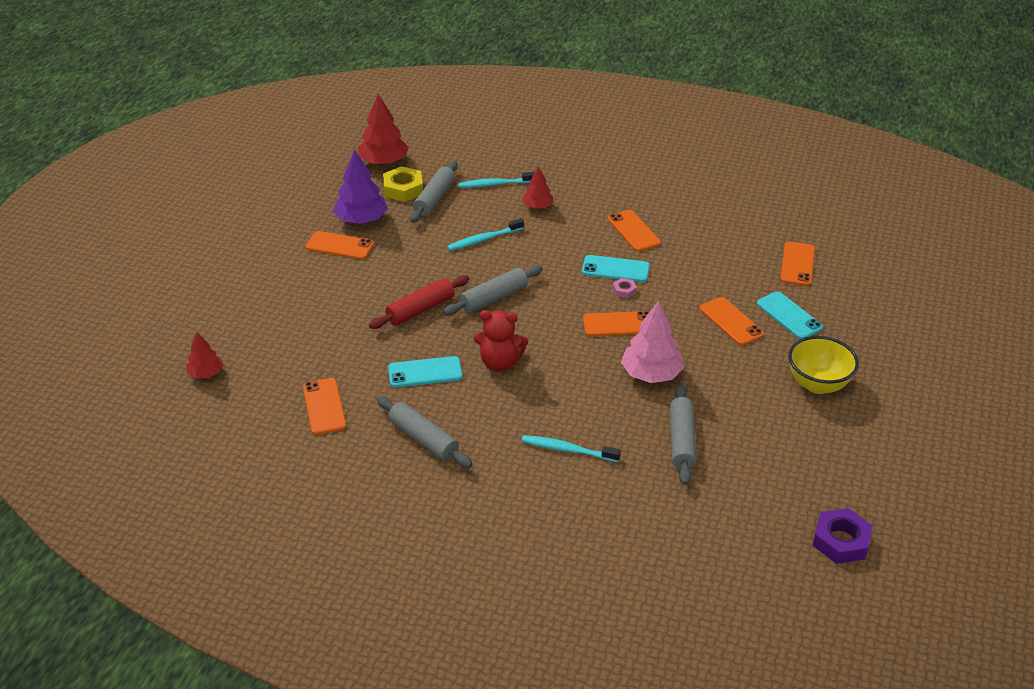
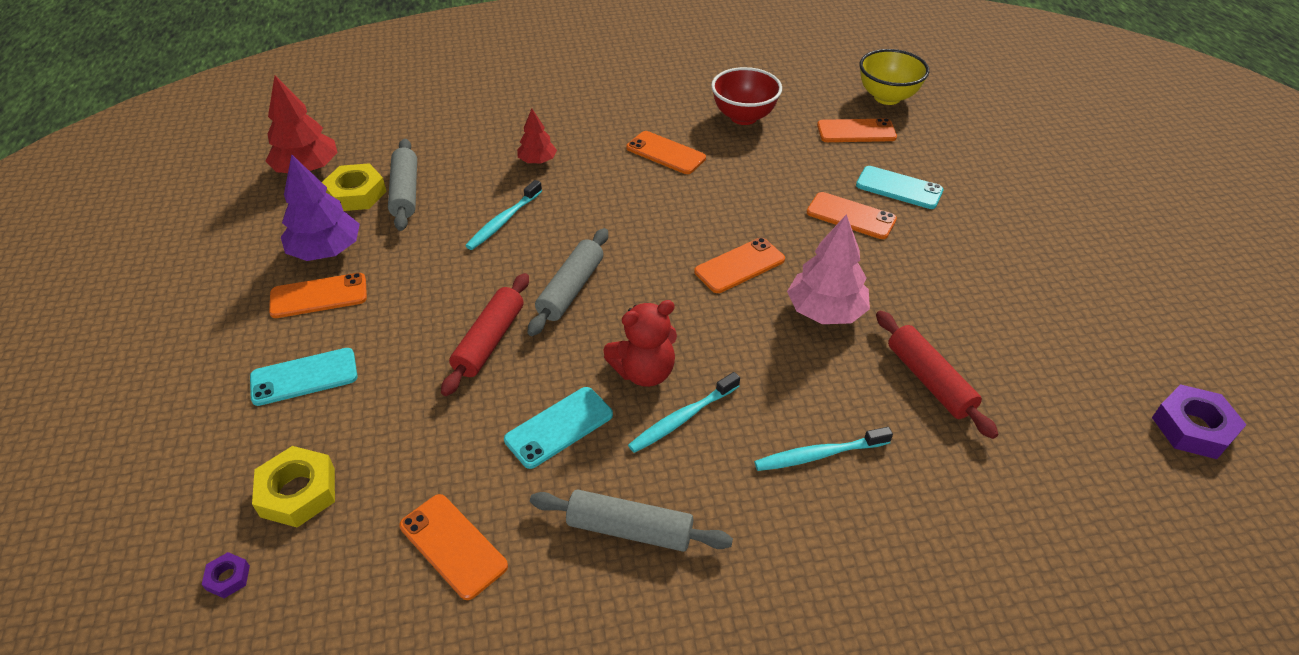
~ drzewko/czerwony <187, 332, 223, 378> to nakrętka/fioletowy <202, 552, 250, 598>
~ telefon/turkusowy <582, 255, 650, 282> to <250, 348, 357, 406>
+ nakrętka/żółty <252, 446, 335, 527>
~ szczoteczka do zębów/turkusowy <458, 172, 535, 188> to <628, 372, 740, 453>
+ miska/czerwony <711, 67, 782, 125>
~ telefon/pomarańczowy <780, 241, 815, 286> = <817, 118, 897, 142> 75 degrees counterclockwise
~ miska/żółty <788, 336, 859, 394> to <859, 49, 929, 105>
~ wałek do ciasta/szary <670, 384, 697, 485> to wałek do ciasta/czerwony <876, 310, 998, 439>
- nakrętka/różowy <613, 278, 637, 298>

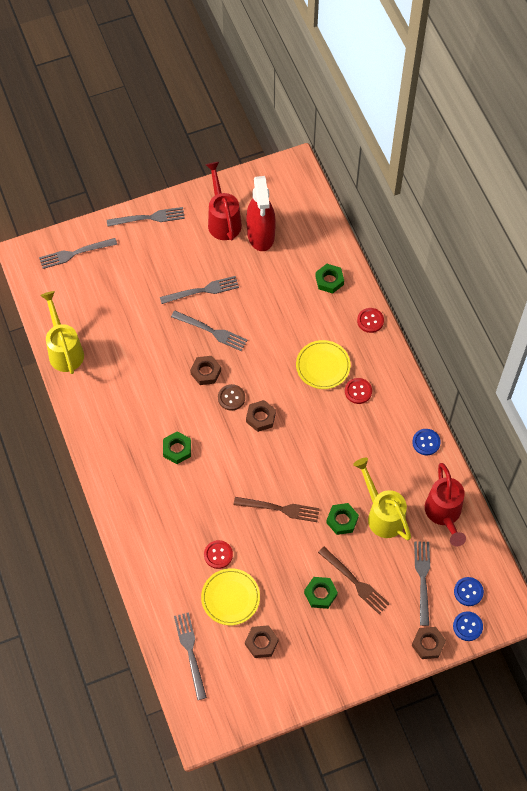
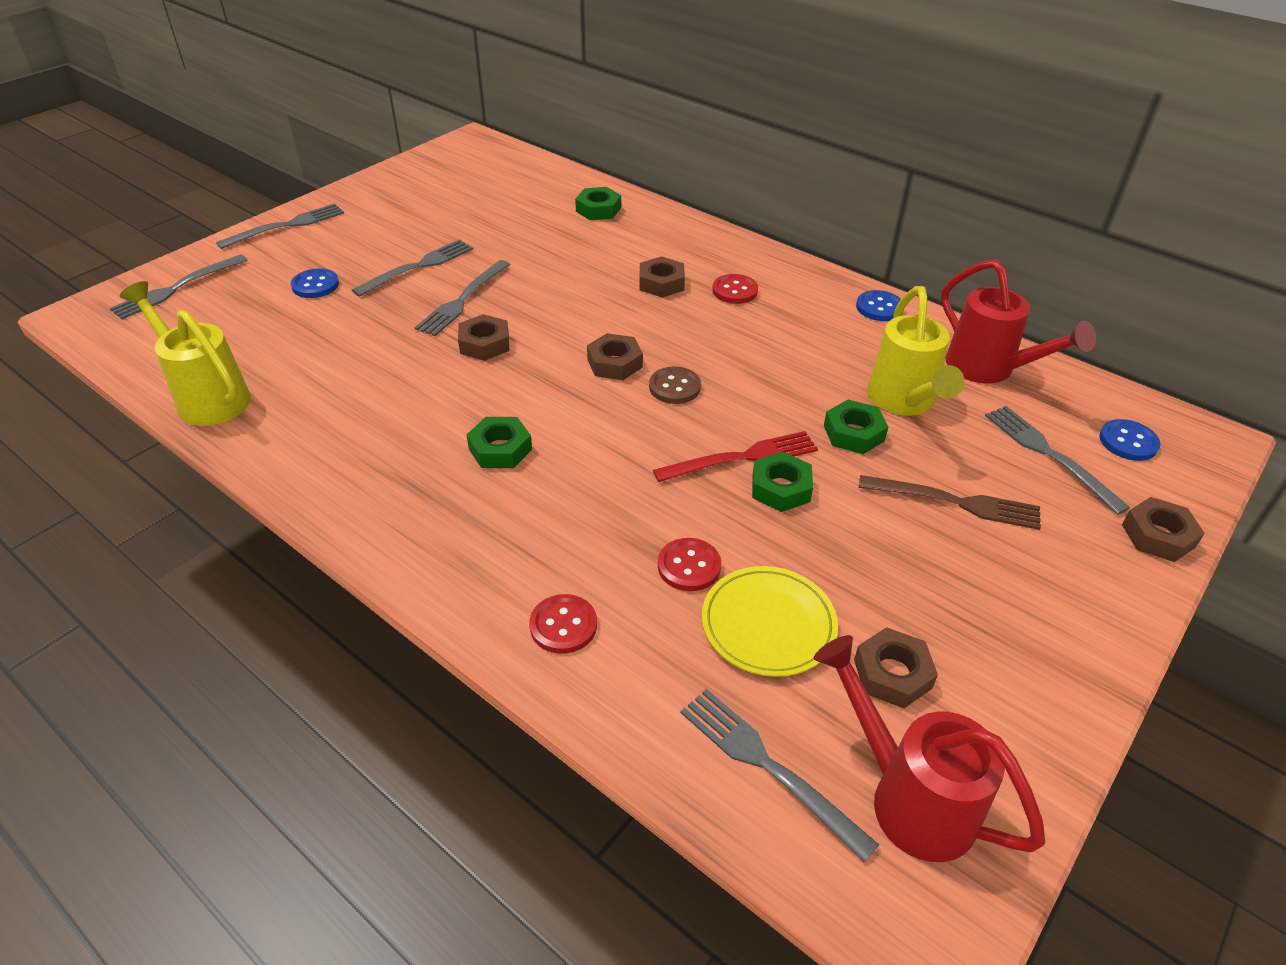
~ guzik/niebieski <453, 611, 483, 641> to <291, 268, 339, 298>
~ widelec/szary <171, 311, 247, 351> = <414, 260, 510, 336> 120 degrees clockwise
~ guzik/czerwony <357, 308, 384, 333> to <529, 594, 597, 654>
~ talerz/żółty <296, 340, 351, 389> to nakrętka/brązowy <640, 256, 685, 298>
~ guzik/brązowy <218, 384, 245, 411> to <649, 366, 701, 404>
~ widelec/brązowy <234, 497, 320, 522> to widelec/czerwony <653, 431, 818, 482>
~ nakrętka/zielony <304, 577, 338, 609> to <752, 452, 813, 512>
~ konewka/czerwony <205, 162, 242, 241> to <814, 635, 1046, 862>
~ konewka/żółty <353, 458, 411, 540> = <867, 286, 965, 416> 120 degrees counterclockwise
- spryskiwacz/czerwony <246, 176, 276, 251>

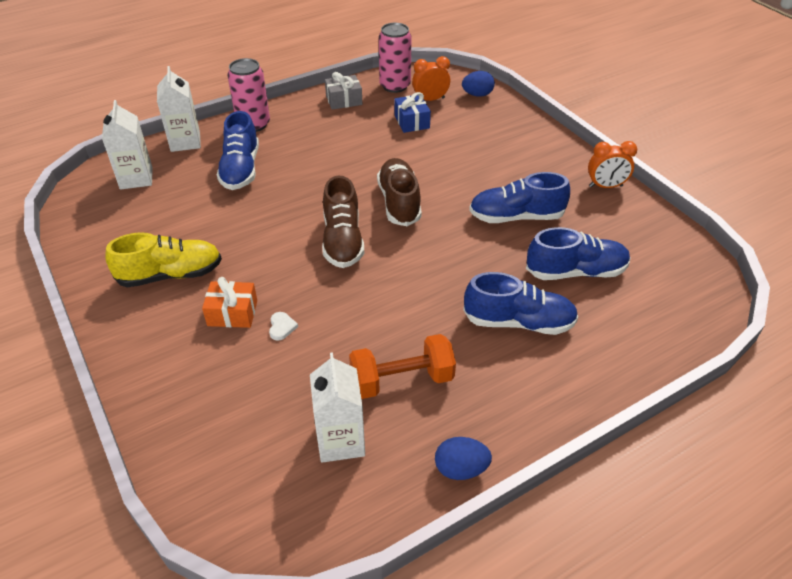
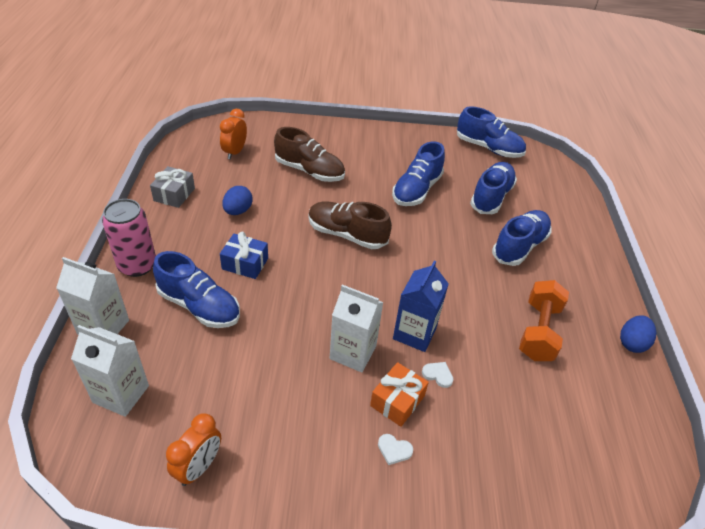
~ budzik/pomarańczowy <588, 141, 637, 188> to <166, 413, 221, 486>
~ prezent/niebieski <394, 92, 431, 133> to <220, 232, 268, 279>
~ jajko/niebieski <462, 71, 495, 97> to <222, 186, 252, 215>
~ but/brązowy <322, 176, 364, 268> to <274, 127, 345, 182>
~ karton mleka/biały <310, 352, 365, 463> to <330, 285, 384, 373>
+ serce/biały <378, 434, 413, 465>
+ karton mleka/niebieski <393, 261, 449, 352>
+ but/niebieski <457, 107, 526, 158>
- but/żółty <105, 233, 222, 287>
- puszka/różowy <379, 23, 412, 93>

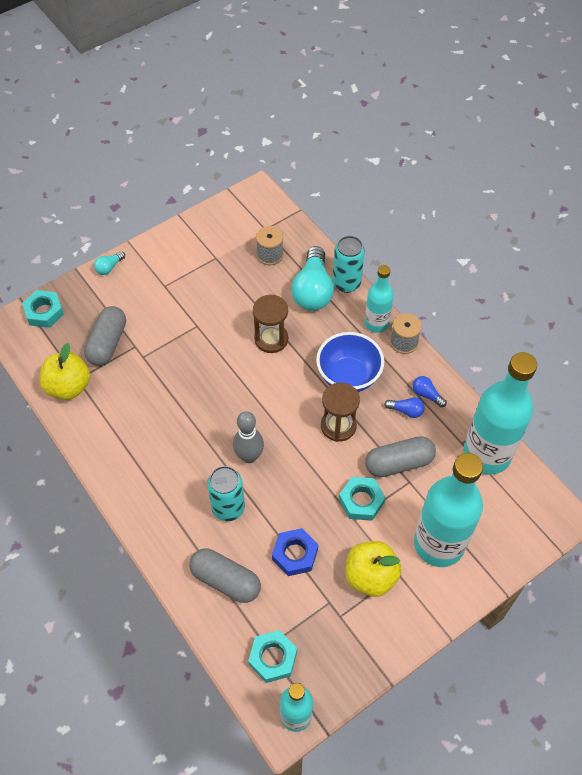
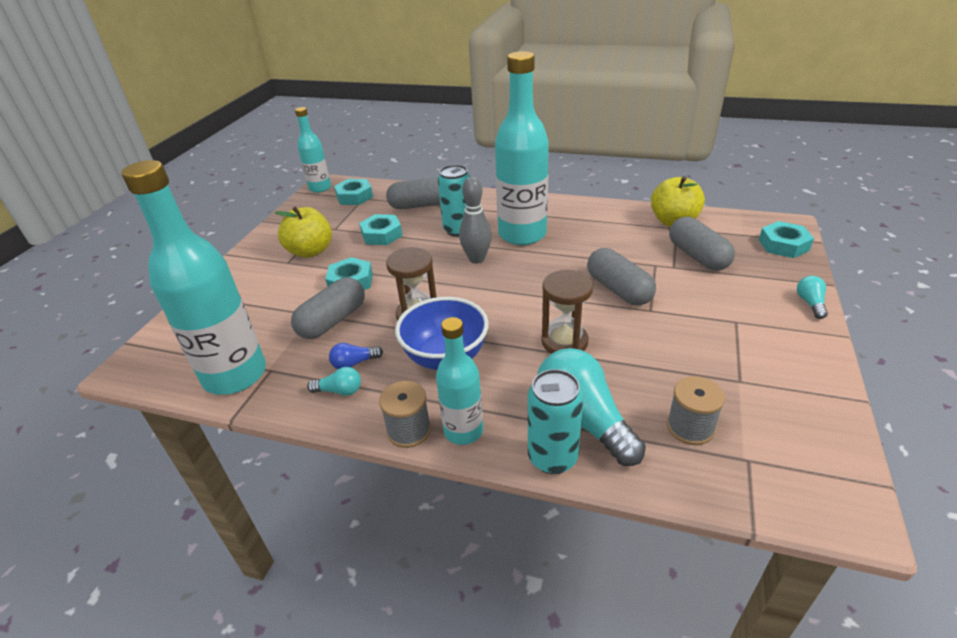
~ żarówka/niebieski <412, 376, 447, 407> to żarówka/turkusowy <307, 367, 361, 396>
~ nakrętka/niebieski <272, 528, 318, 576> to nakrętka/turkusowy <359, 214, 403, 245>
~ butelka/turkusowy <414, 453, 483, 567> to <495, 51, 549, 245>
+ kapsułka/szary <587, 248, 656, 306>

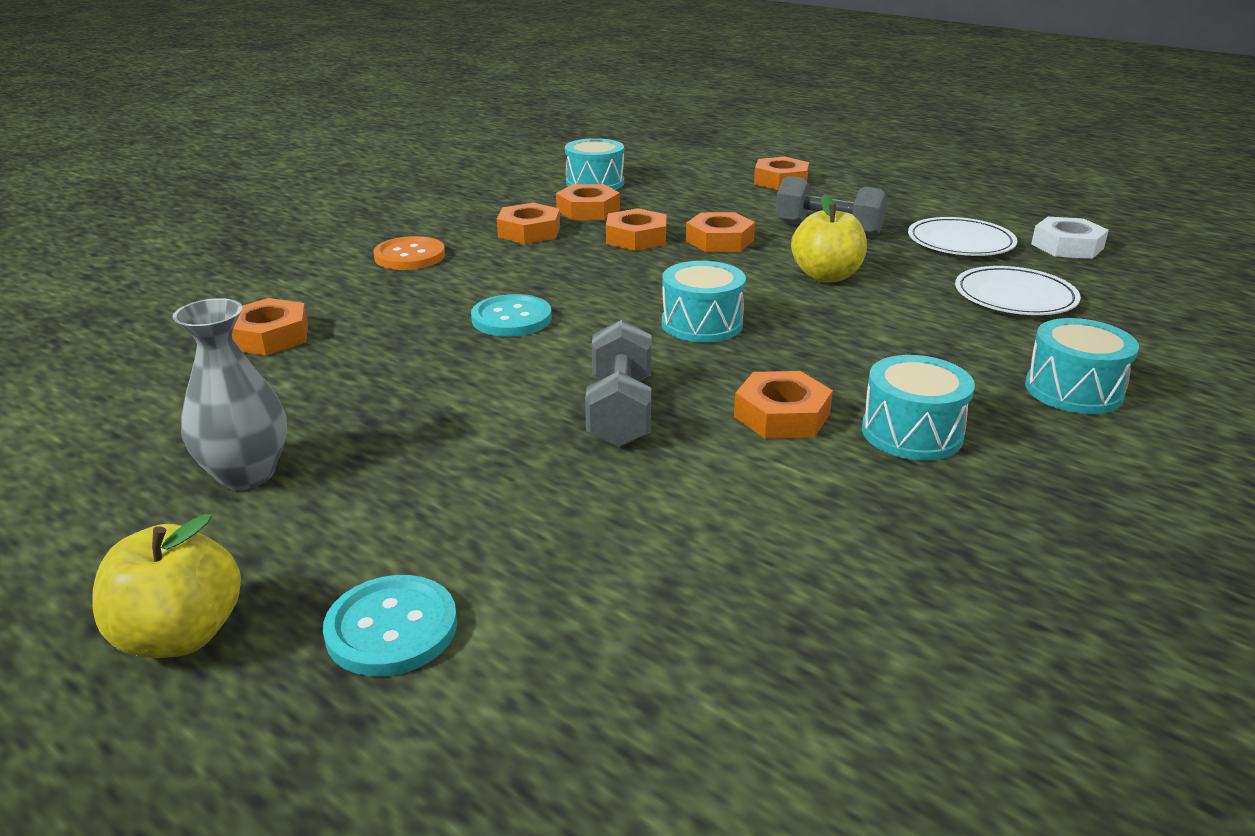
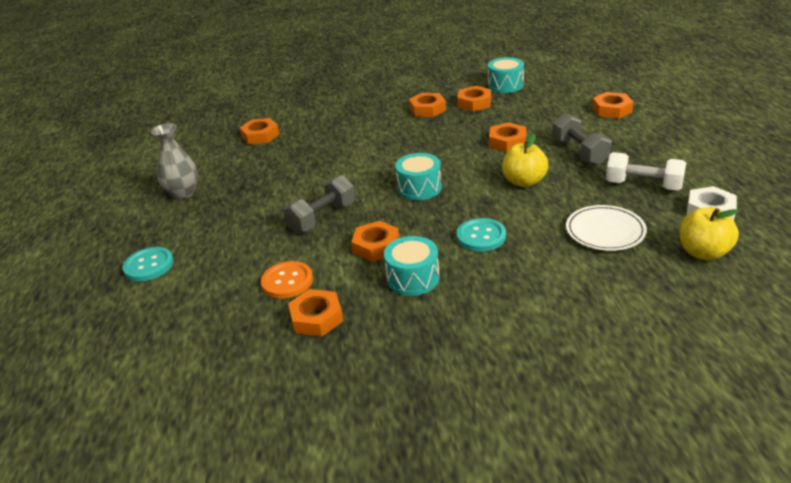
~ guzik/pomarańczowy <373, 236, 445, 270> to <261, 261, 313, 299>
~ nakrętka/pomarańczowy <606, 208, 667, 251> to <288, 289, 343, 337>
~ guzik/turkusowy <471, 294, 552, 337> to <456, 218, 506, 251>
~ talerz/biały <908, 217, 1017, 256> to hantel/biały <606, 152, 686, 191>
~ jabłko/żółty <92, 514, 241, 658> to <680, 207, 739, 260>
- bęben/turkusowy <1025, 318, 1139, 414>

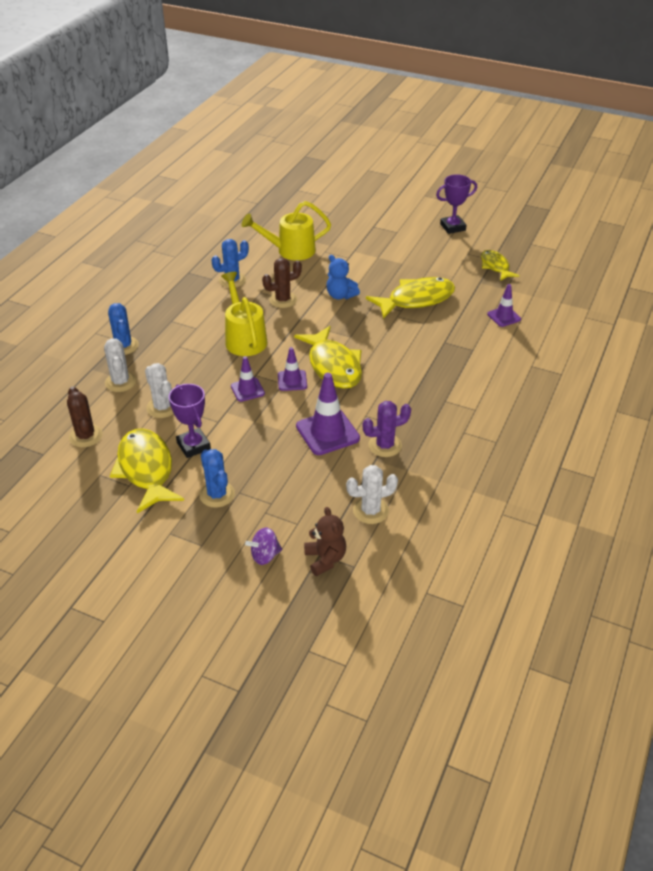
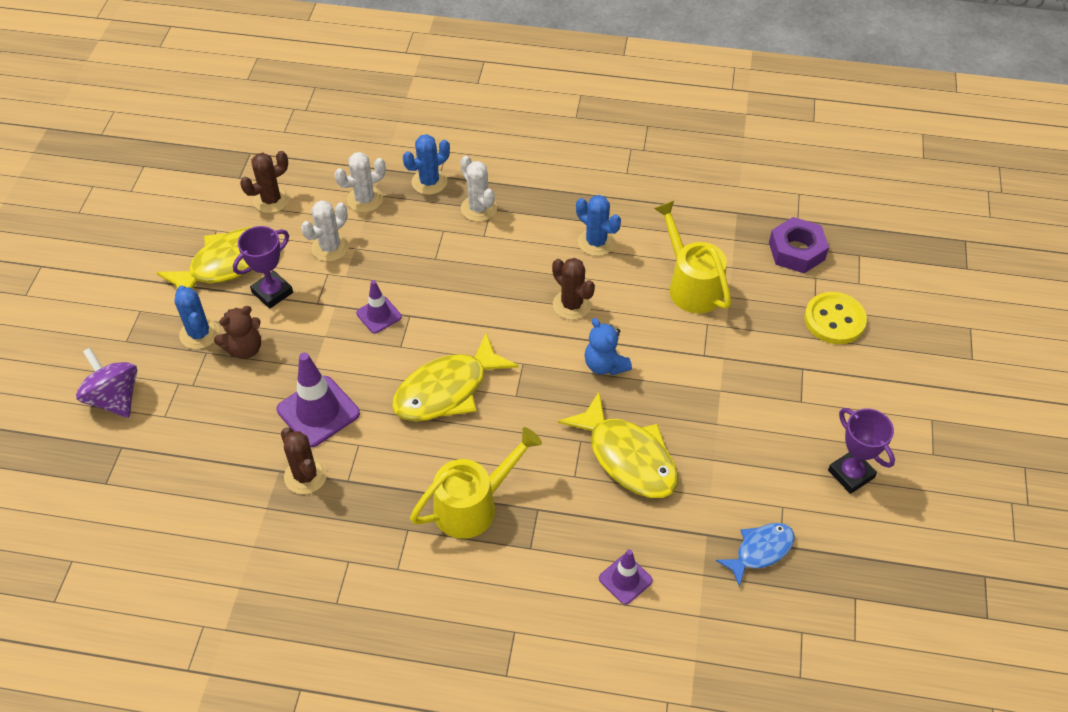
~ bączek/fioletowy <245, 528, 282, 565> = <76, 348, 137, 418> x1.59
~ kaktus/niebieski <199, 449, 235, 508> = <174, 286, 219, 349> 75 degrees counterclockwise
~ miś/brązowy <304, 507, 346, 576> to <214, 306, 261, 359>
~ kaktus/fioletowy <363, 401, 411, 457> to kaktus/brązowy <281, 427, 327, 494>
~ konewka/żółty <221, 272, 267, 356> to <410, 427, 542, 539>
~ kaktus/biały <346, 465, 398, 524> to <460, 156, 497, 222>
~ miś/niebieski <326, 255, 360, 299> = <584, 318, 632, 375> 60 degrees counterclockwise
~ ryba/żółty <481, 250, 519, 281> to ryba/niebieski <716, 523, 795, 587>
+ nakrętka/fioletowy <769, 217, 829, 273>
+ guzik/żółty <804, 292, 867, 344>
- pachołek/fioletowy <278, 347, 307, 391>

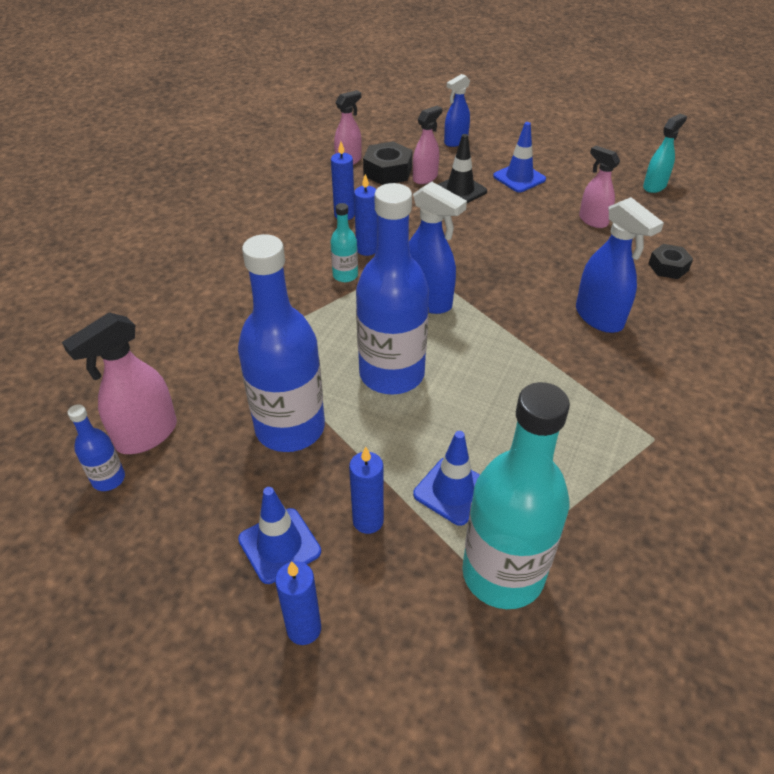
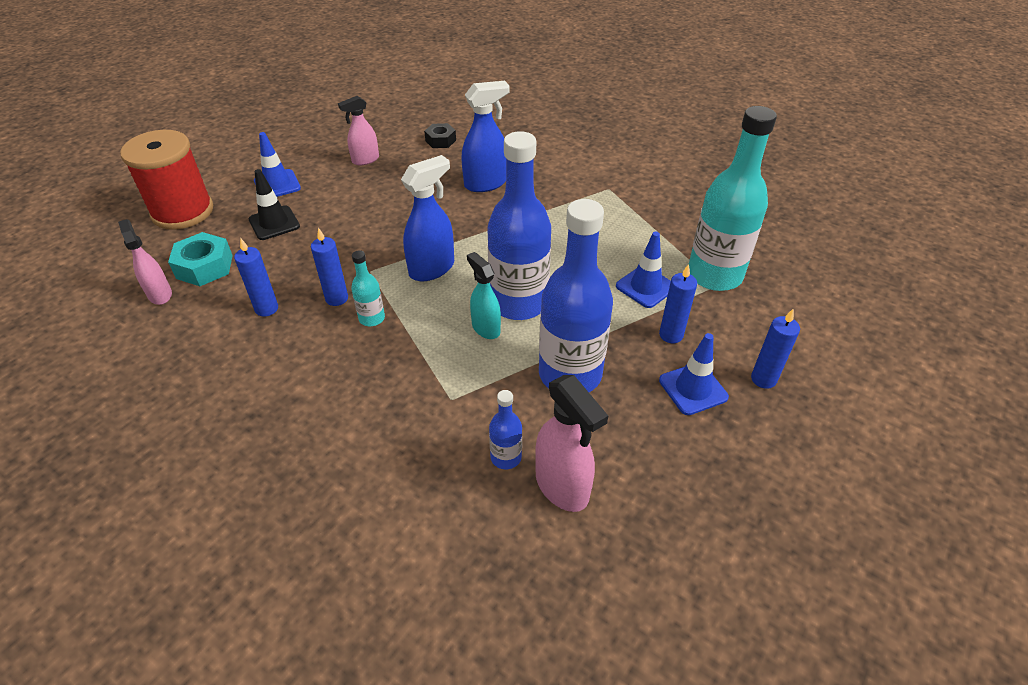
~ spryskiwacz/niebieski <444, 74, 470, 147> to szpulka/czerwony <120, 130, 213, 230>
~ nakrętka/czarny <363, 142, 413, 185> to nakrętka/turkusowy <168, 232, 233, 286>
~ spryskiwacz/turkusowy <643, 113, 687, 193> to <467, 252, 501, 339>
~ butelka/niebieski <68, 404, 125, 491> to <489, 390, 522, 469>
- spryskiwacz/różowy <413, 106, 442, 184>

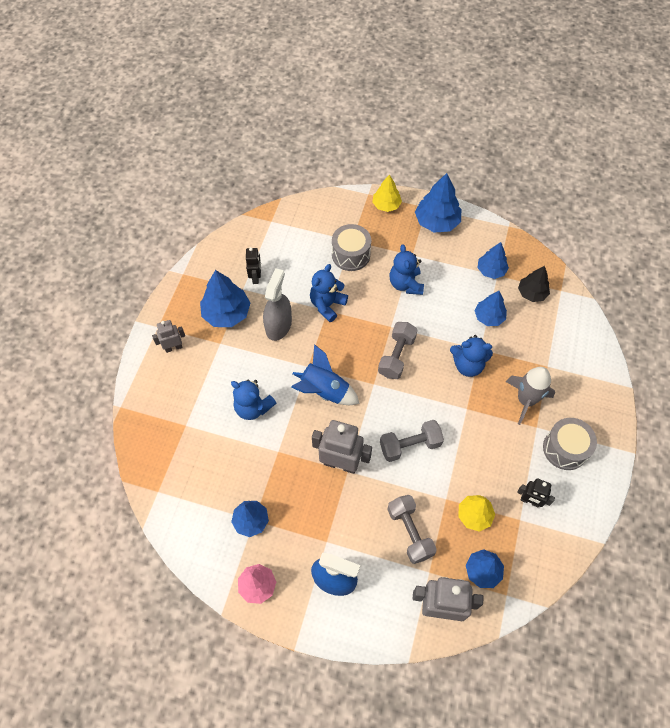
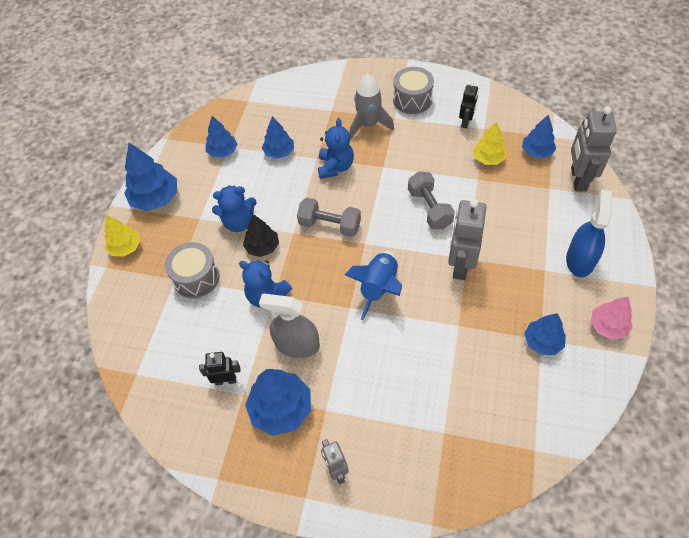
~ drzewko/czarny <518, 266, 550, 302> to <243, 214, 279, 257>
- miś/niebieski <231, 380, 276, 420>
- hantel/szary <387, 495, 437, 564>

